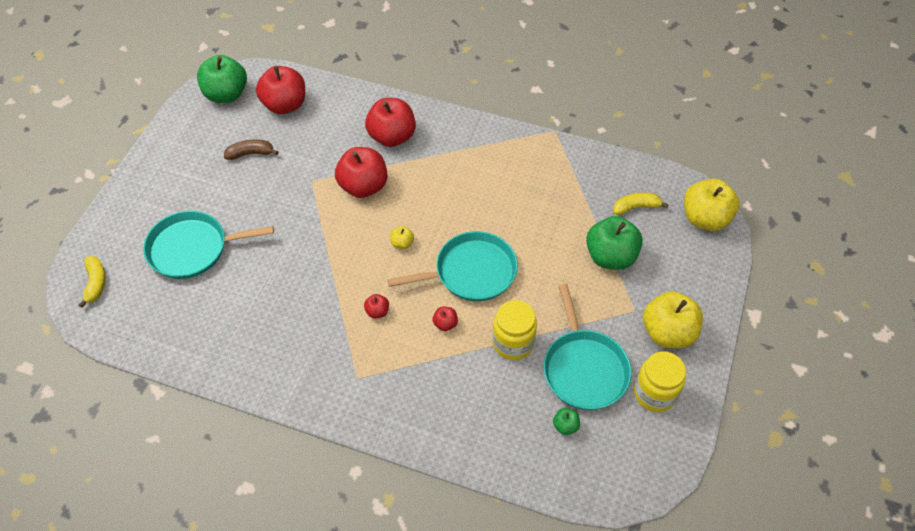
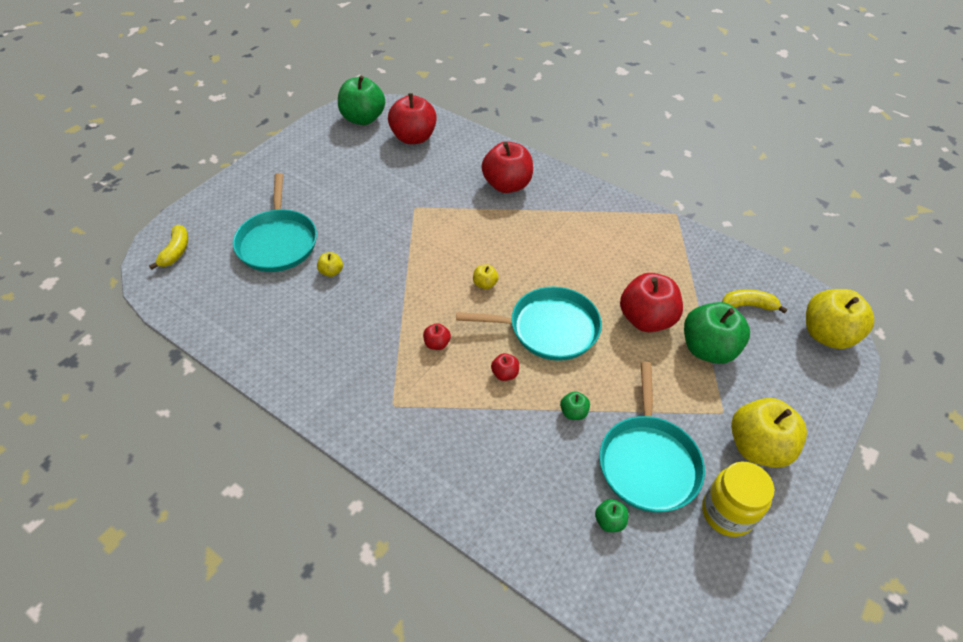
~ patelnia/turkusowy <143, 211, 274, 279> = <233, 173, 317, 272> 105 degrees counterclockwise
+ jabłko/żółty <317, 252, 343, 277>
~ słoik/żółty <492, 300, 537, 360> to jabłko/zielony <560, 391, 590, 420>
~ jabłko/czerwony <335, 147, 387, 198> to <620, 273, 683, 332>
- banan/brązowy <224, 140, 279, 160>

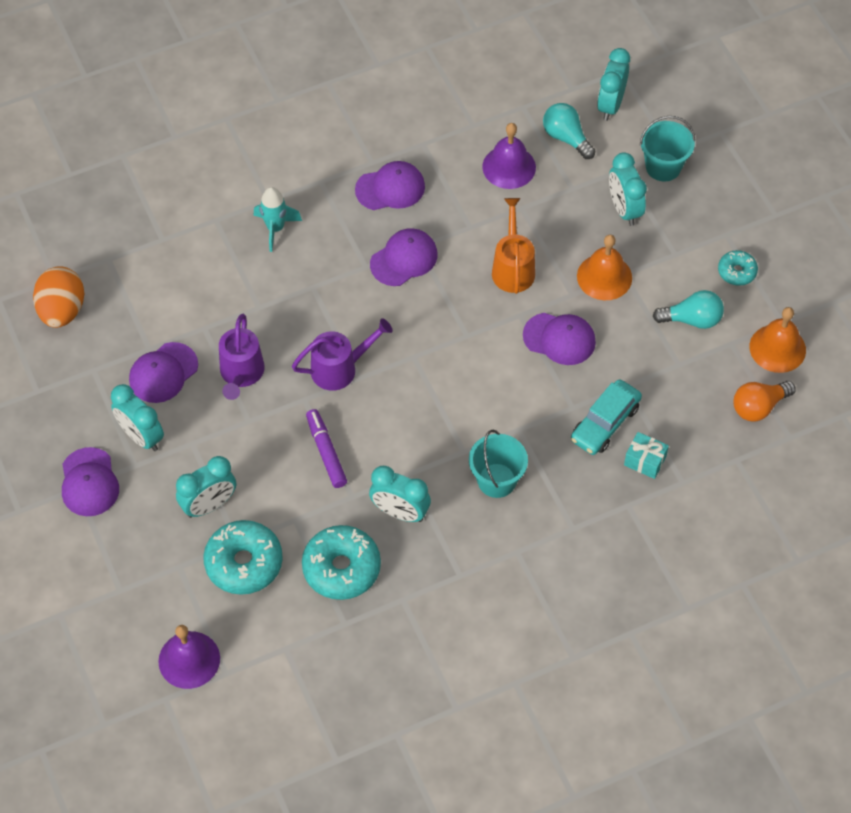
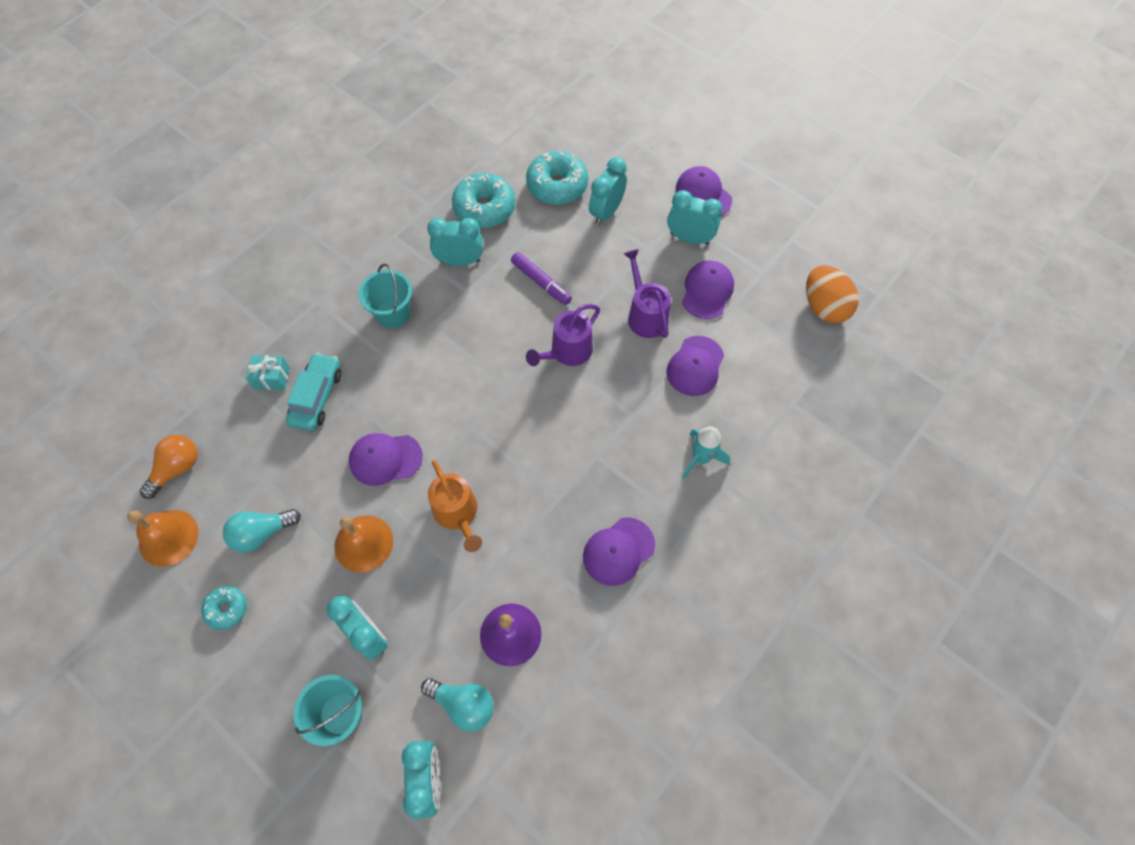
~ czapka/fioletowy <370, 228, 438, 286> to <667, 336, 724, 396>
- dzwonek/fioletowy <158, 625, 220, 689>

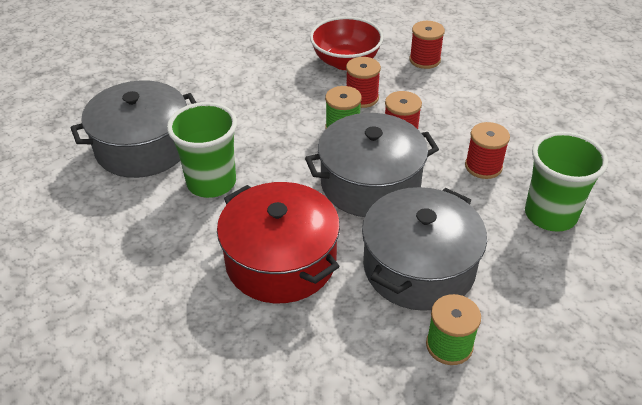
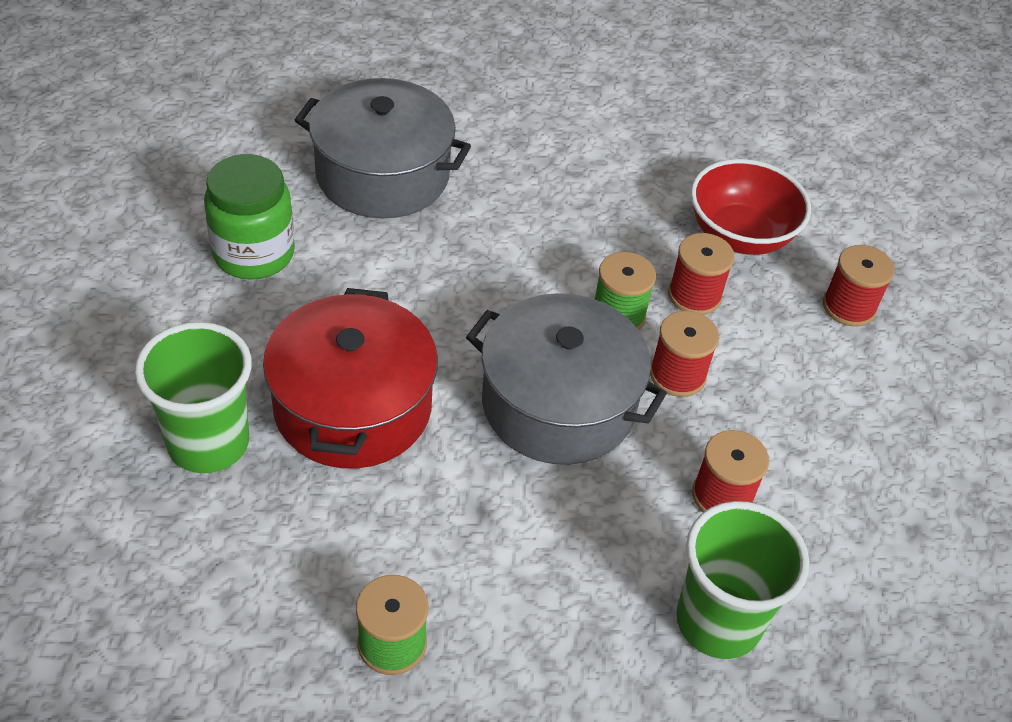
~ szklanka/zielony <167, 102, 237, 198> to <135, 322, 252, 473>
+ słoik/zielony <204, 154, 295, 280>
- garnek/szary <362, 187, 487, 311>

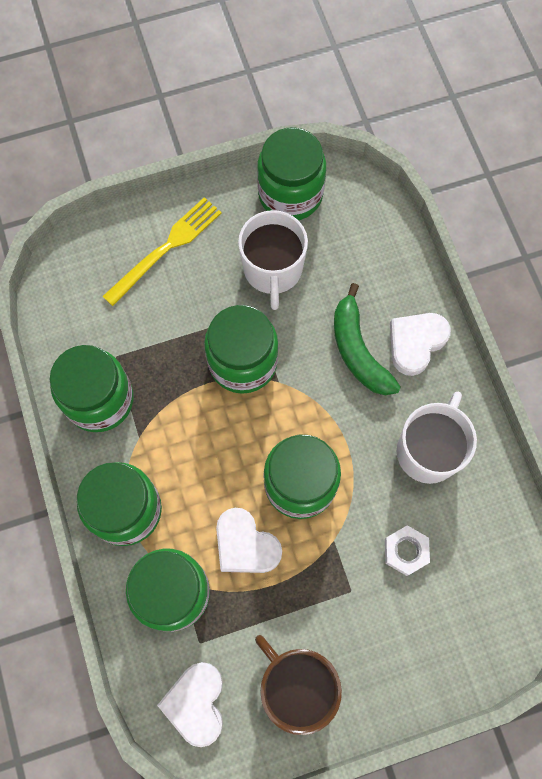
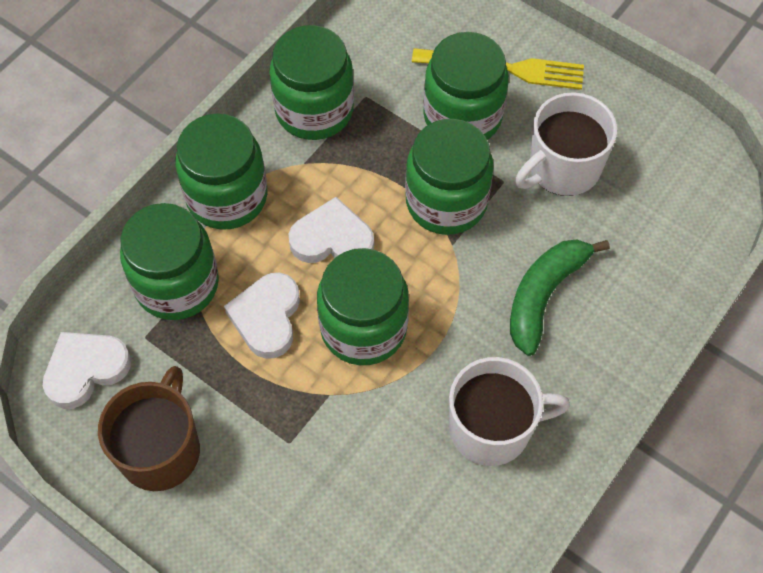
~ serce/biały <390, 313, 451, 376> to <289, 197, 374, 263>
~ słoik/zielony <257, 127, 326, 220> to <423, 32, 509, 140>
- nakrętka/biały <385, 525, 430, 576>

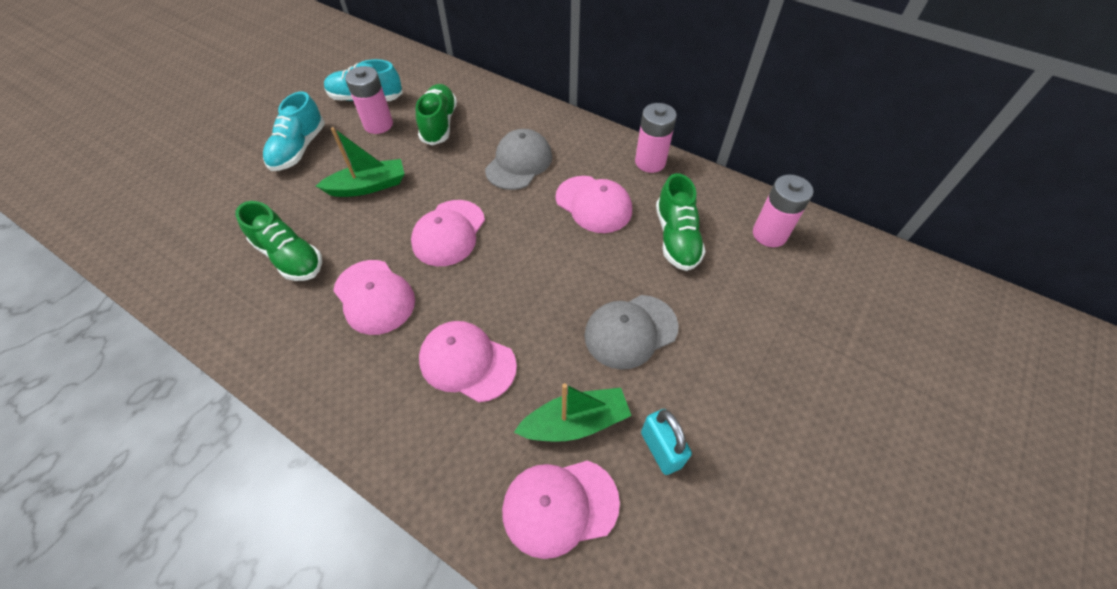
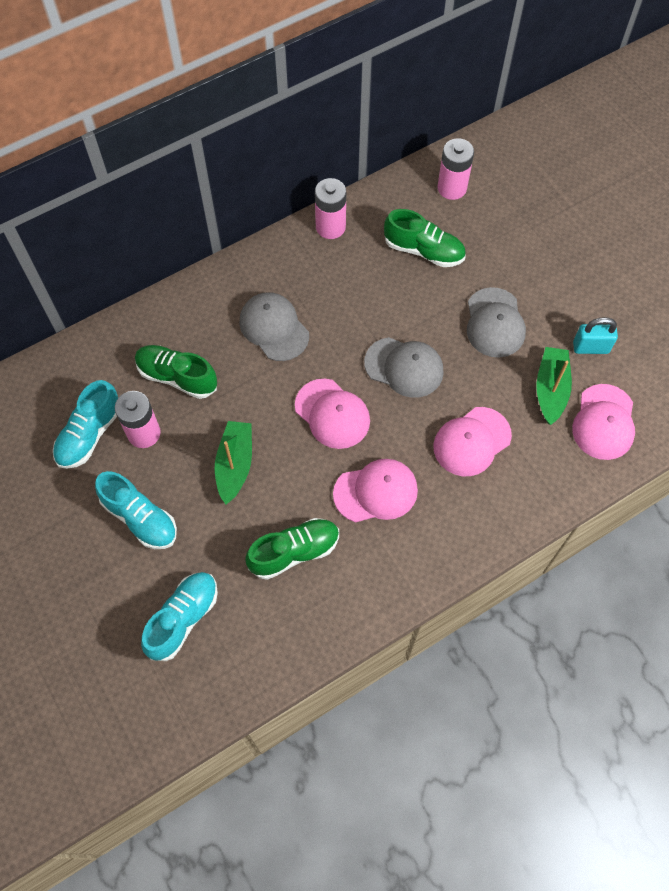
+ but/turkusowy <141, 572, 218, 661>
+ czapka/szary <364, 337, 444, 398>
- czapka/różowy <556, 176, 632, 233>

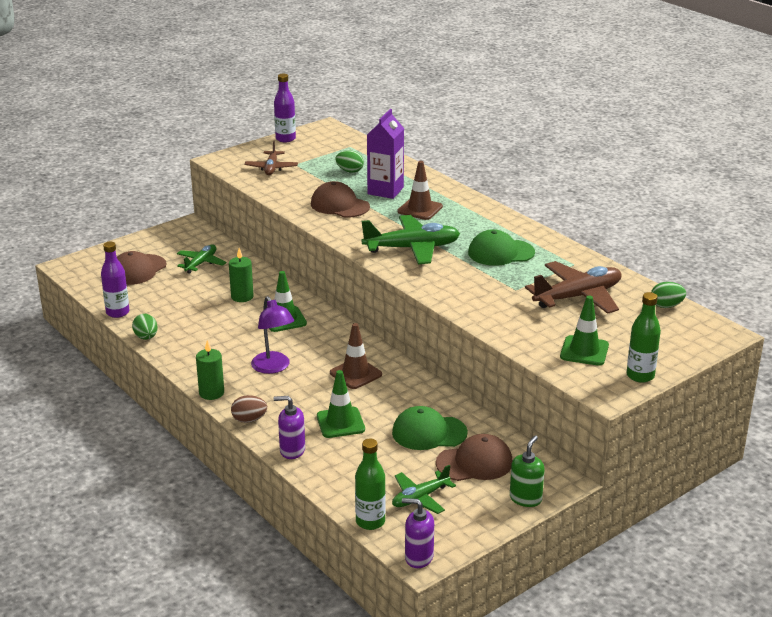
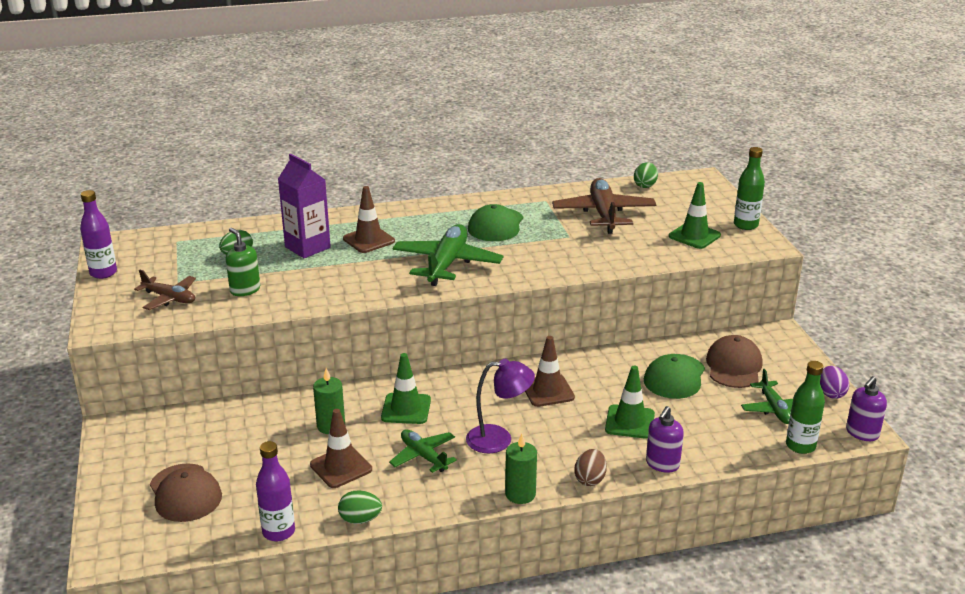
~ dozownik mydła/zielony <510, 435, 545, 507> to <226, 228, 260, 296>
+ pachołek/brązowy <310, 409, 372, 488>
~ samolot/zielony <177, 245, 227, 273> to <389, 429, 457, 473>
+ jajko/fioletowy <820, 366, 849, 399>
- czapka/brązowy <311, 181, 370, 218>

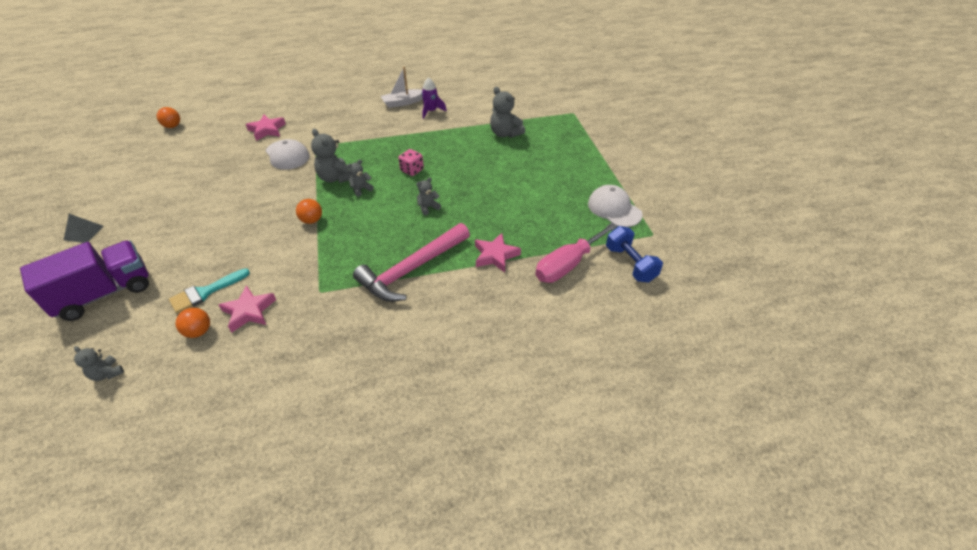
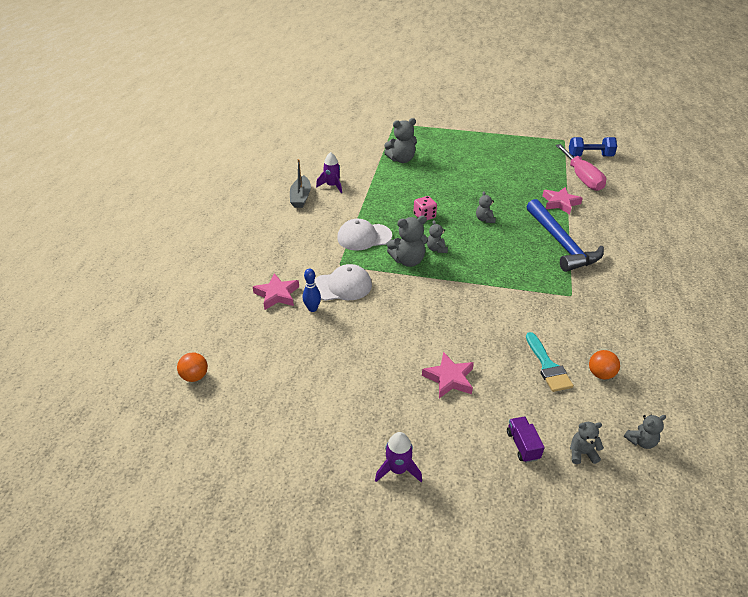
~ łódka/biały <381, 67, 423, 108> to łódka/szary <290, 159, 311, 208>
+ kręgiel/niebieski <303, 268, 321, 312>
~ czapka/biały <588, 185, 643, 227> to <337, 219, 392, 251>
~ piramida/szary <64, 214, 103, 243> to rakieta/fioletowy <375, 432, 422, 482>
~ gwiazda/różowy <219, 285, 276, 333> to <422, 352, 474, 398>
~ ciężarówka/fioletowy <20, 241, 149, 321> = <507, 417, 545, 463> x0.43
~ młotek/różowy <353, 223, 470, 302> to młotek/niebieski <526, 199, 604, 272>
+ miś/szary <570, 422, 604, 464>
- piłka/pomarańczowy <296, 199, 322, 224>

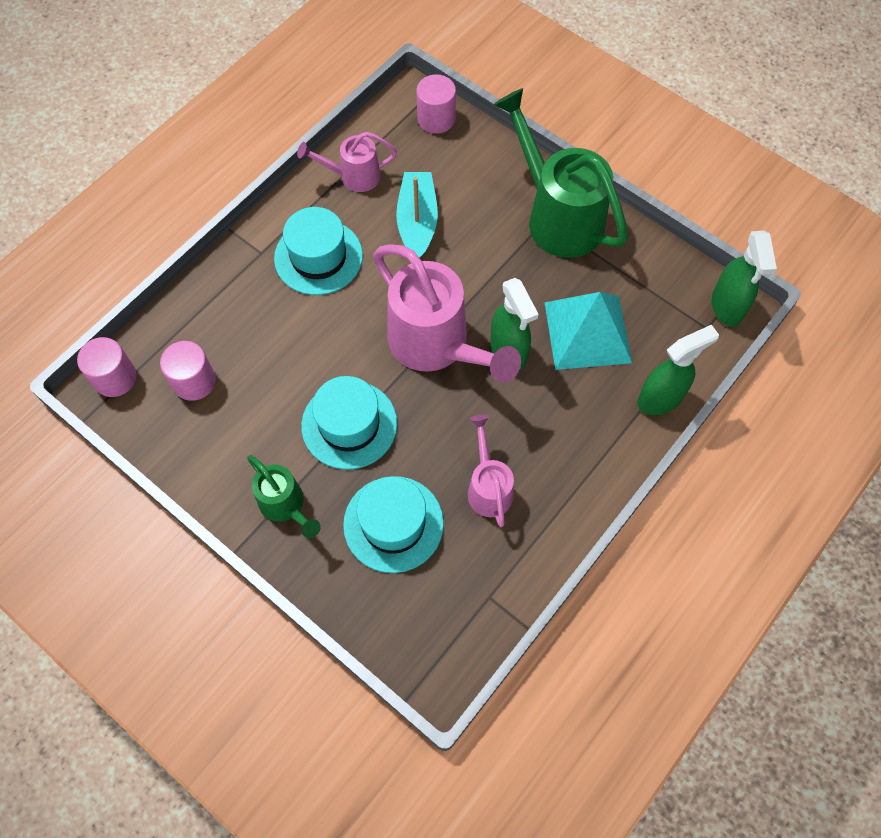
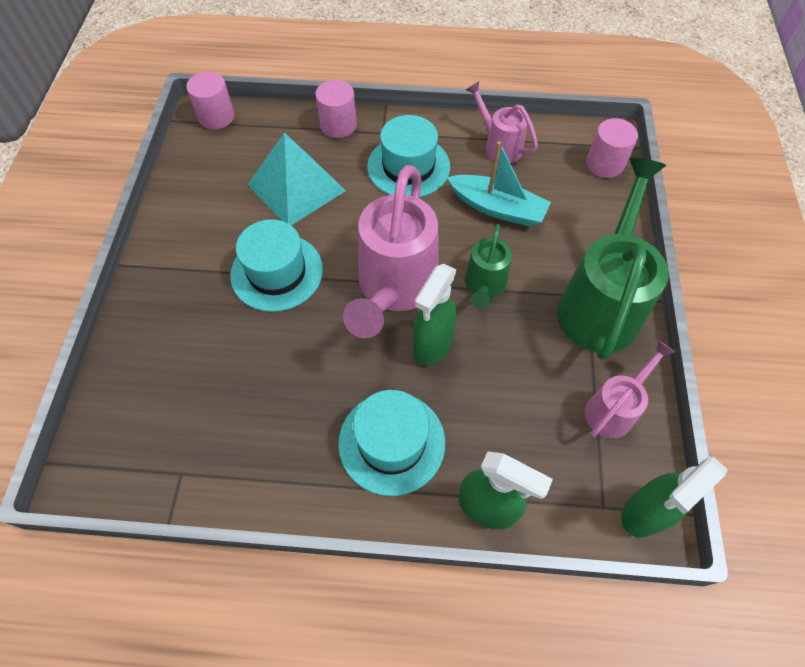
~ piramida/turkusowy <544, 292, 632, 370> to <248, 133, 346, 225>
~ walec/różowy <160, 341, 216, 401> to <315, 80, 357, 138>
~ kapelusz/turkusowy <343, 476, 444, 573> to <338, 390, 445, 496>
~ łódka/turkusowy <396, 172, 438, 258> = <447, 141, 551, 227> 60 degrees clockwise
~ konewka/zielony <247, 455, 321, 538> to <465, 224, 512, 310>
~ konewka/różowy <468, 415, 514, 527> to <585, 340, 676, 438>

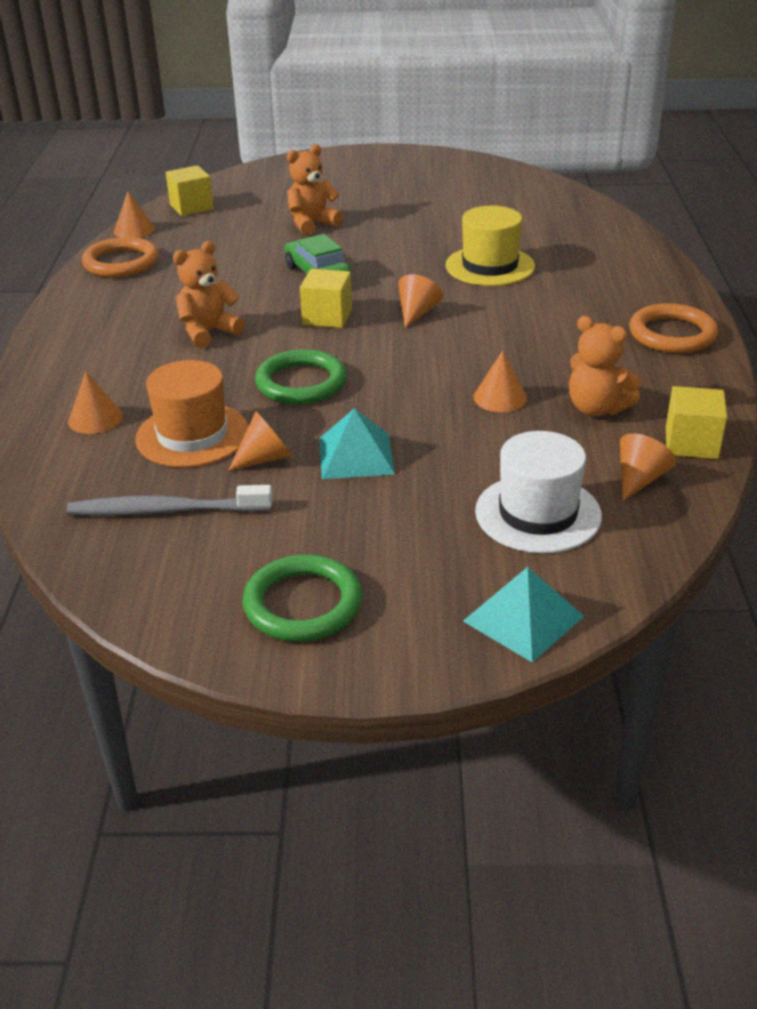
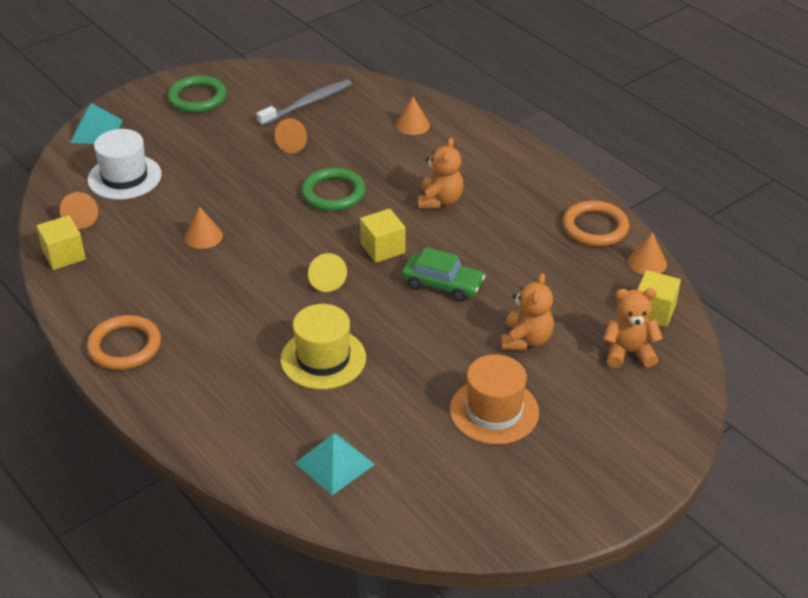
~ piramida/turkusowy <319, 408, 395, 479> to <295, 434, 375, 495>
~ stożek/pomarańczowy <398, 274, 443, 328> to stożek/żółty <308, 253, 347, 292>
~ kapelusz/pomarańczowy <135, 360, 249, 468> to <450, 354, 539, 445>
~ miś/pomarańczowy <569, 316, 641, 416> to <603, 288, 663, 368>

